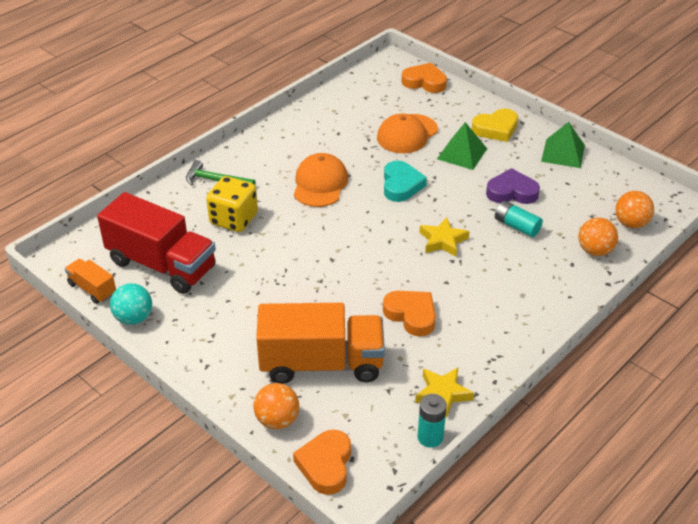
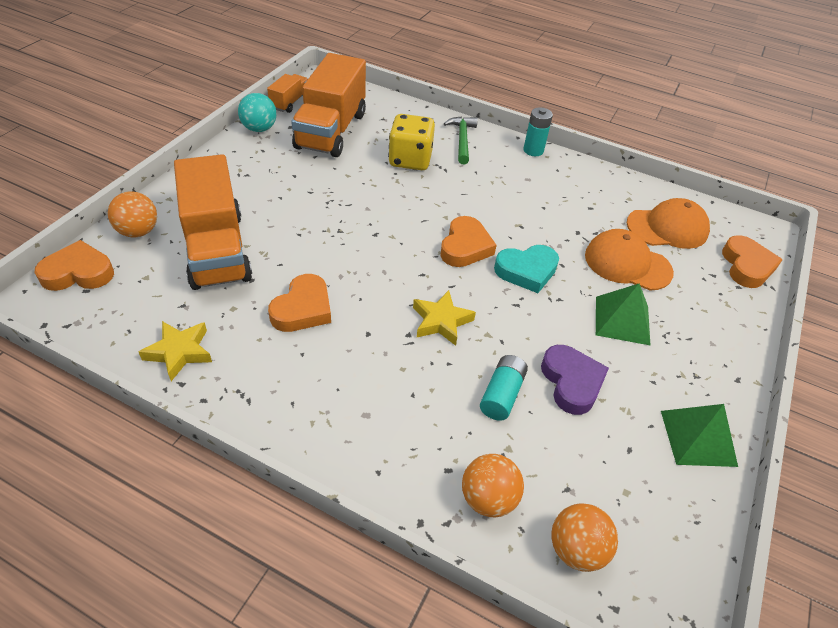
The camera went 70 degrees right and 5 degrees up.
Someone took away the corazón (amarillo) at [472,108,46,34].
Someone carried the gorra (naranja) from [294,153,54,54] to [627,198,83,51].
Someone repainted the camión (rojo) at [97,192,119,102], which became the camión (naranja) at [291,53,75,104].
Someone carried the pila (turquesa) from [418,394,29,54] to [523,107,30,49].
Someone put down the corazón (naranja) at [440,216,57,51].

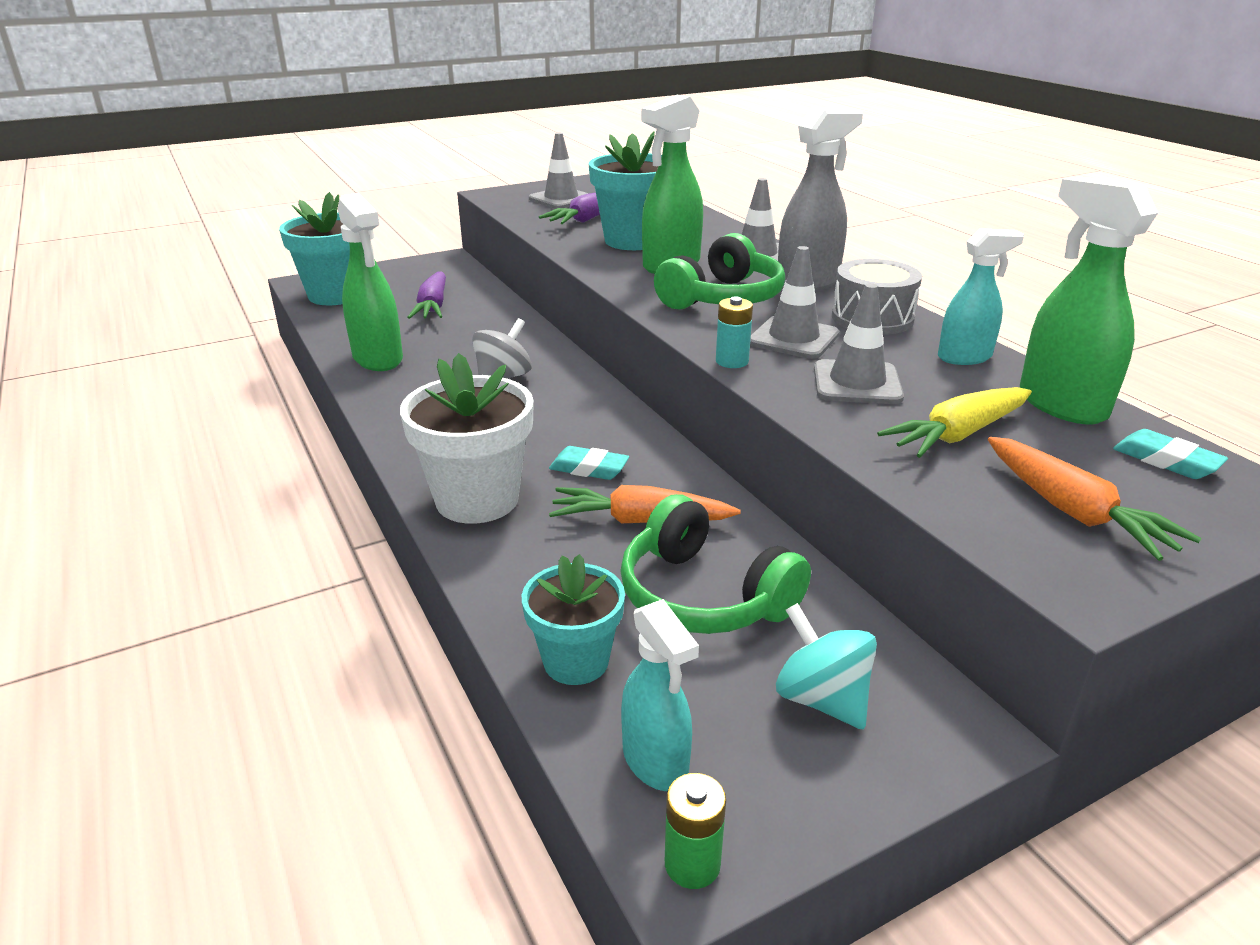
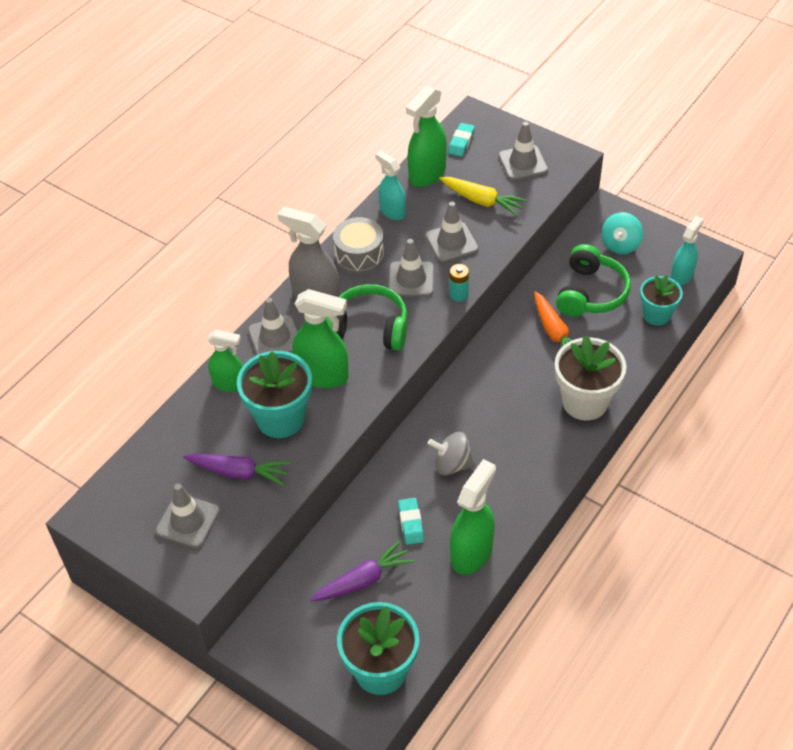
The camera went 115 degrees left and 20 degrees up.
Someone swapped the zanahoria (naranja) at [988,437,214,124] for the cono de tráfico (gris) at [498,122,50,58].
Someone carried the goma de borrar (turquesa) from [549,446,80,34] to [398,498,26,47].
Someone took away the pila (verde) at [665,773,61,116].
Someone put down the pulverizador (verde) at [207,330,36,62].

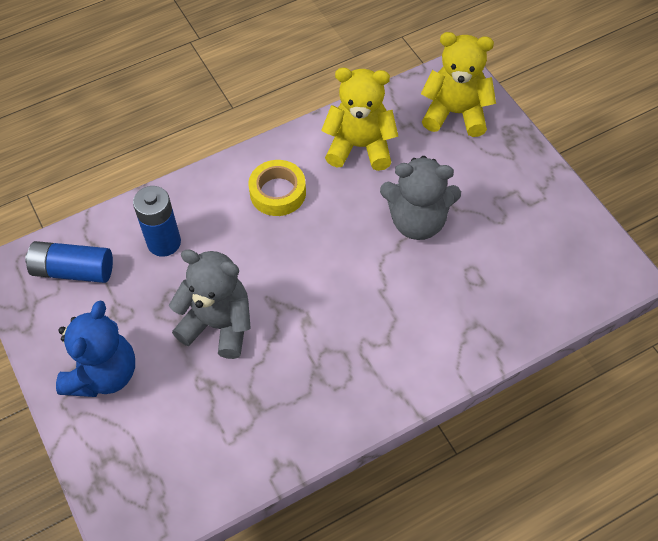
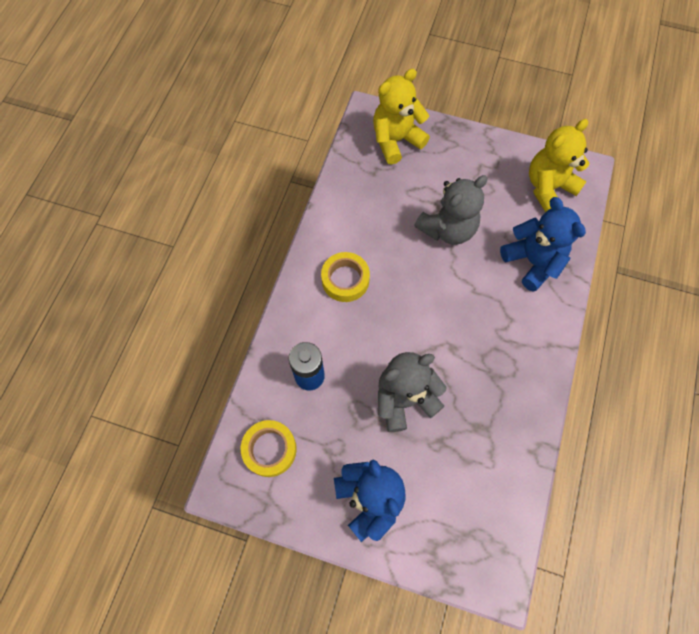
The camera went 45 degrees left and 10 degrees up.
Someone carried the osito (amarillo) from [321,68,77,103] to [529,119,61,93].
Someone swapped the pila (azul) at [25,241,88,42] for the cinta adhesiva (amarillo) at [241,420,56,57].
Someone put down the osito (azul) at [500,197,86,95].

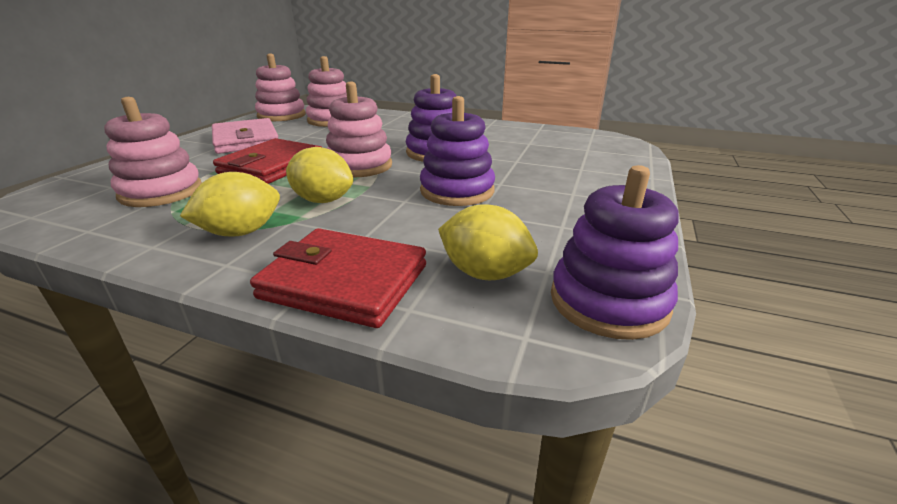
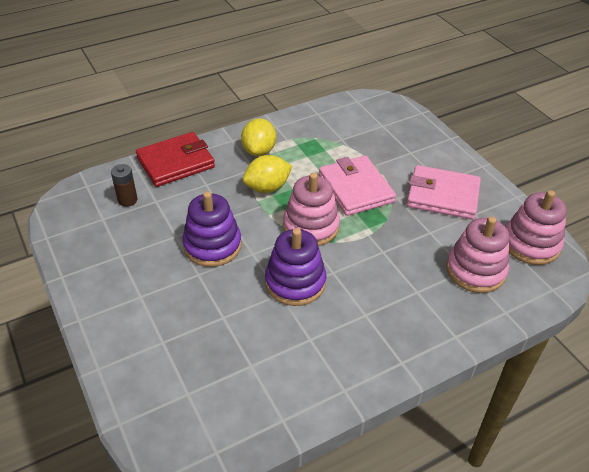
The camera went 130 degrees right and 15 degrees up.
Someone took away the juguete apilable (rosa) at [104,97,98,110].
Someone repainted the cartera (rojo) at [213,138,108,46], which became the cartera (rosa) at [319,155,77,61].
Someone took away the juguete apilable (morado) at [551,165,128,175].
Someone swapped the limón (amarillo) at [438,204,100,76] for the pila (marrón) at [111,164,26,43].

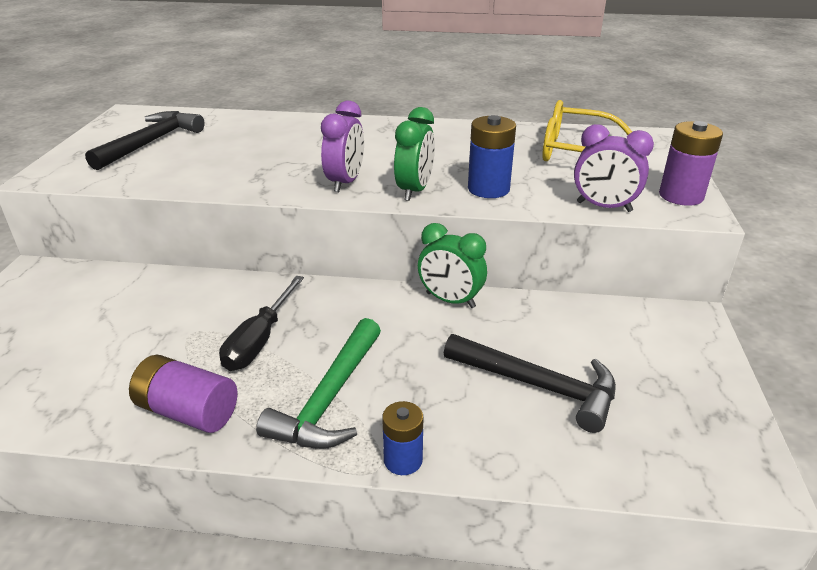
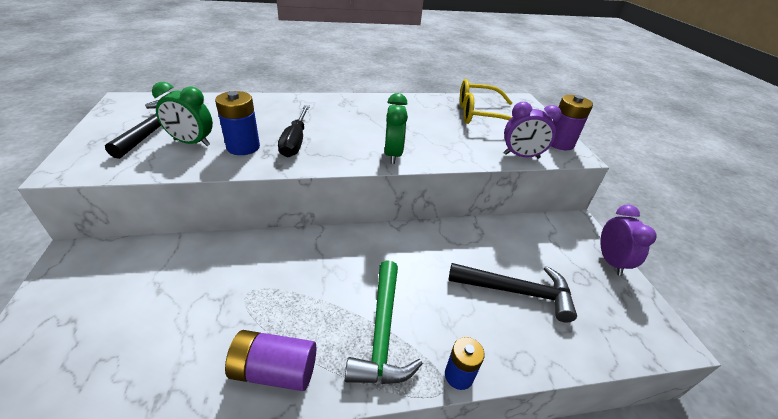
The camera went 20 degrees left and 5 degrees up.
Someone carried the despertador (morado) from [321,101,43,91] to [600,205,57,71].
Someone carried the pila (azul) from [468,115,48,83] to [215,91,45,64].
Someone carried the despertador (verde) from [418,223,69,85] to [152,82,61,64].
Someone carried the destornillador (negro) from [219,276,85,95] to [278,105,32,53].

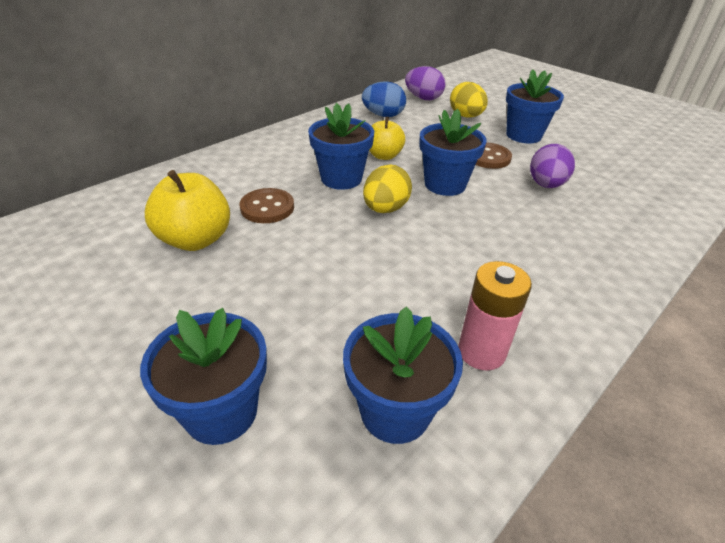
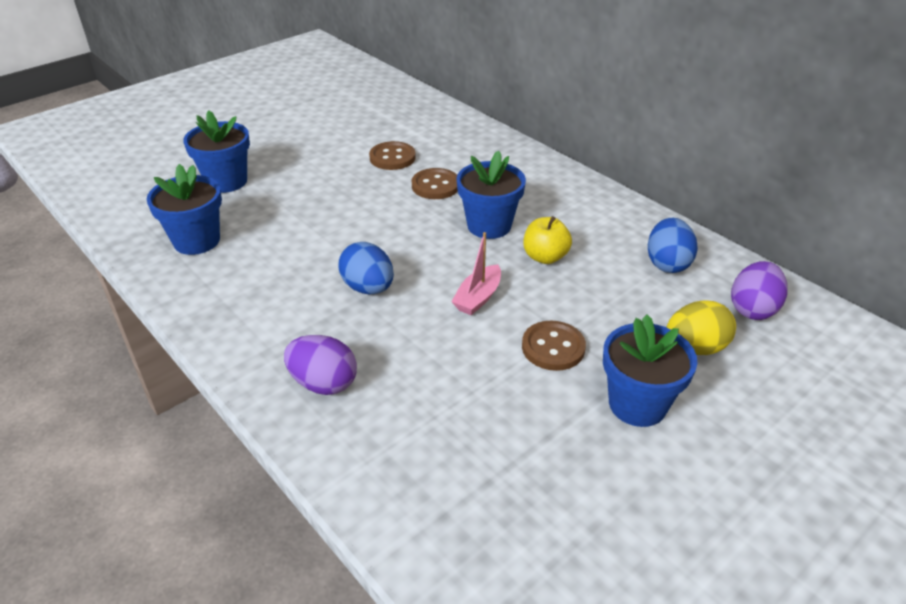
The camera went 95 degrees right and 0 degrees up.
Someone swapped the maceta (azul) at [419,109,68,87] for the barco (rosa) at [451,232,50,83].
Someone carried the huevo (morado) from [530,144,45,44] to [284,335,73,60].
Someone took away the huevo (amarillo) at [363,164,49,49].
Someone swapped the manzana (amarillo) at [145,170,85,81] for the botón (marrón) at [369,141,47,29].
Someone took away the pila (rosa) at [458,261,74,110].
Someone put down the huevo (azul) at [338,242,56,52].

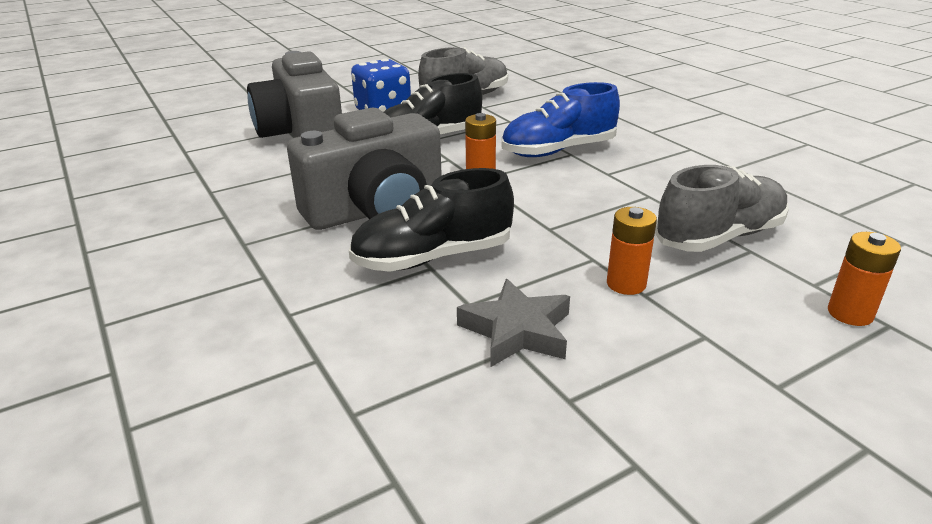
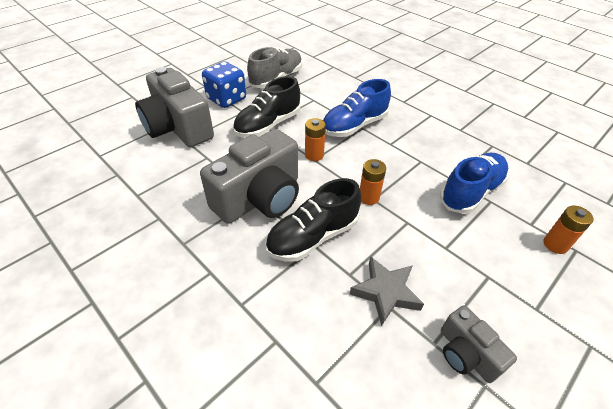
The camera went 15 degrees left and 15 degrees up.
Someone repainted the zapato (gris) at [655,165,134,87], which became the zapato (azul) at [440,153,69,61].
Someone carried the pila (naranja) from [607,207,50,88] to [360,159,26,46].
Someone put down the cámara (gris) at [441,306,76,77].

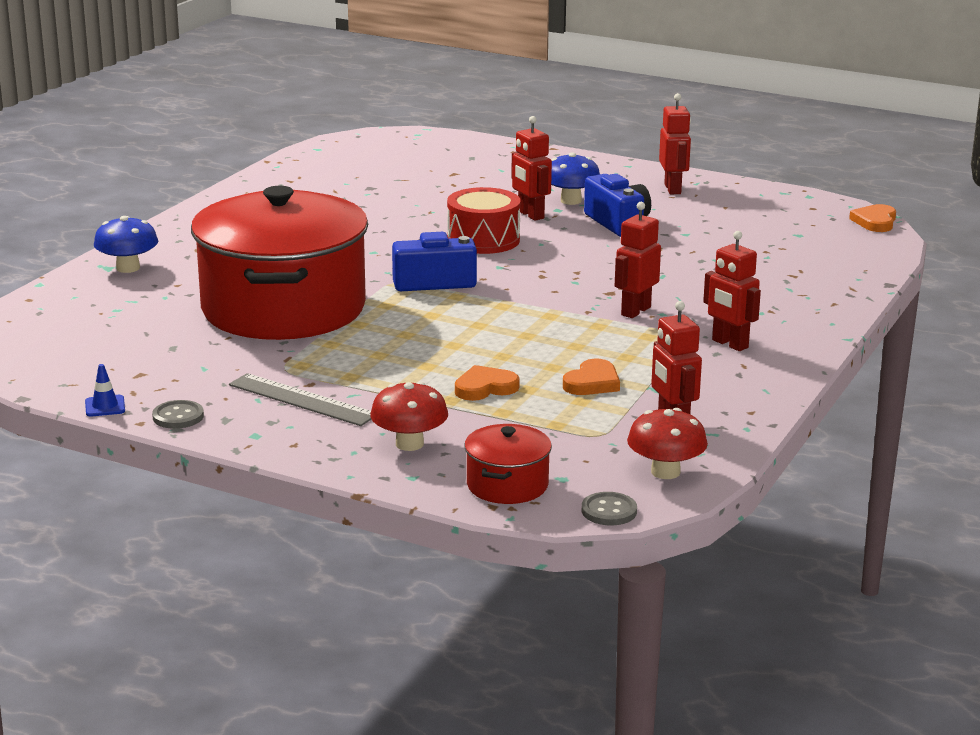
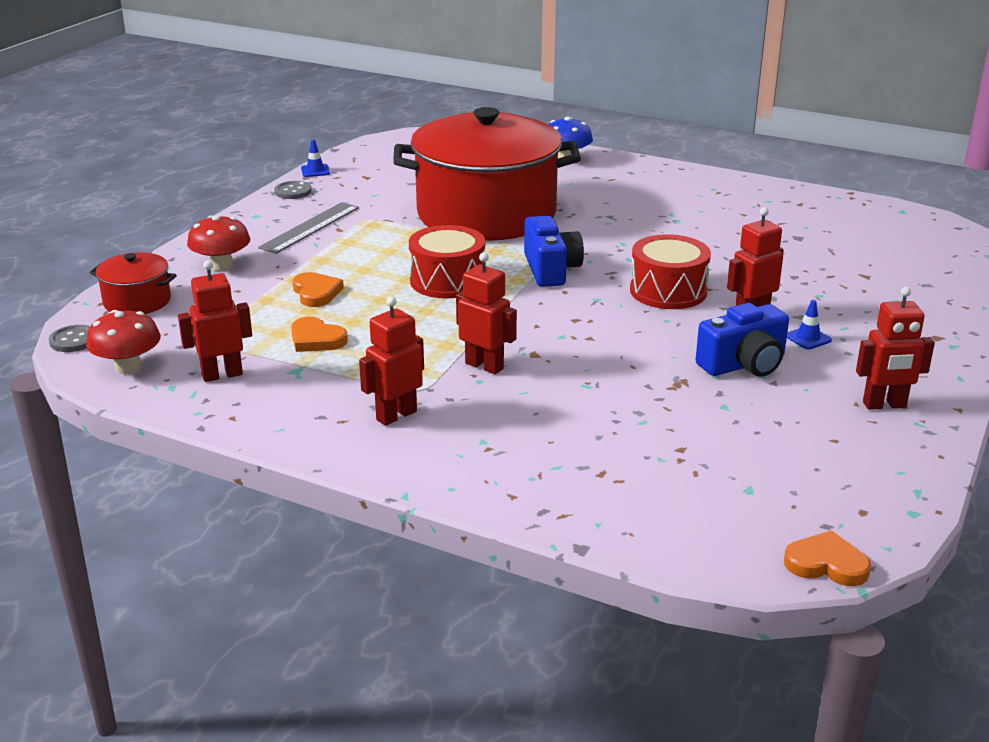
The camera went 90 degrees right and 5 degrees up.
Someone swapped the seta (azul) at [551,152,49,53] for the cono de tráfico (azul) at [787,300,45,50].
Someone put down the tambor (rojo) at [409,225,76,73].

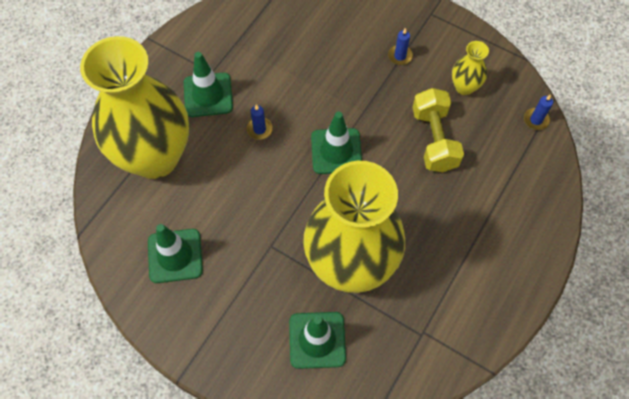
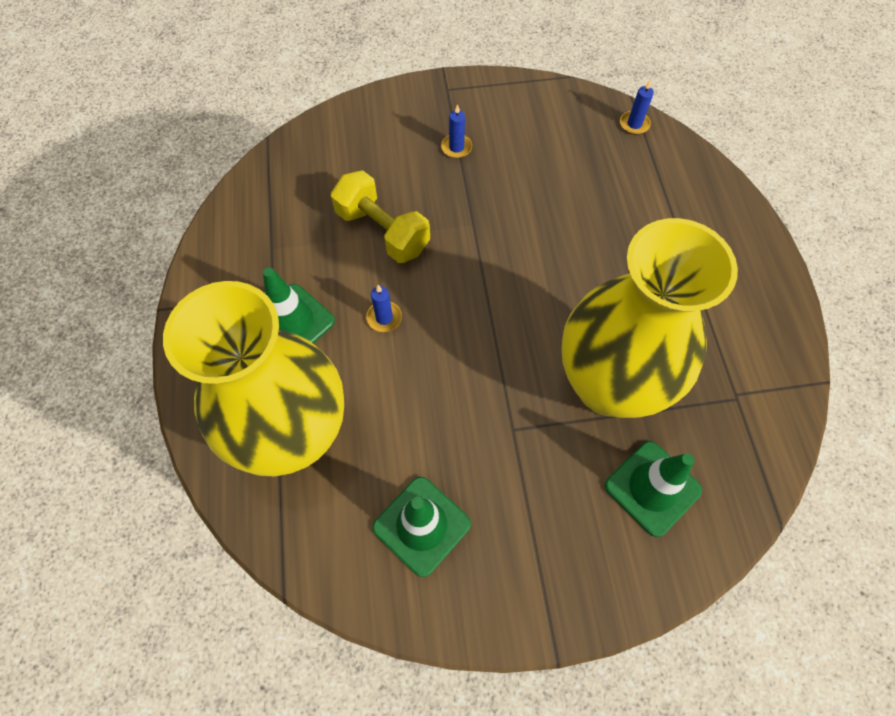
The camera went 40 degrees left and 0 degrees up.
Someone took away the florero (amarillo) at [452,41,37,54].
Someone carried the mancuerna (amarillo) from [412,88,52,84] to [331,171,99,92].
Someone took away the cono de tráfico (verde) at [311,112,51,62].

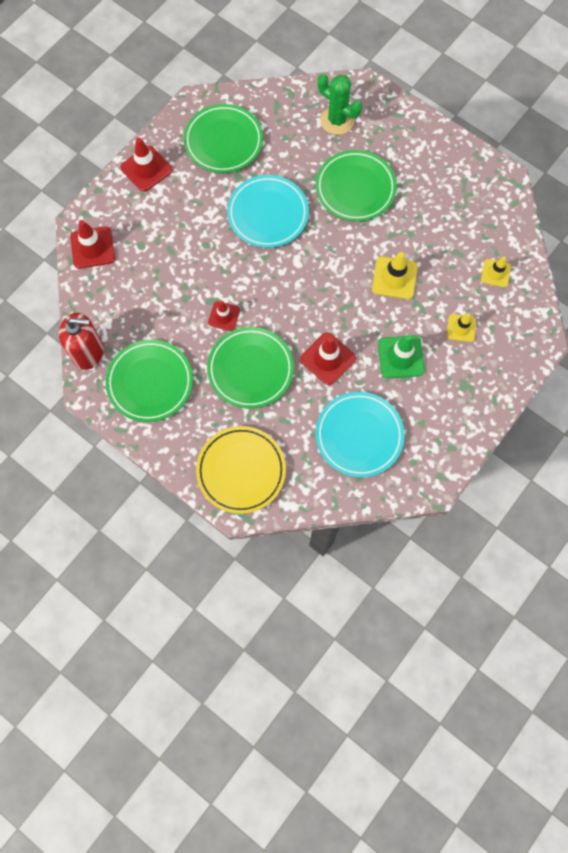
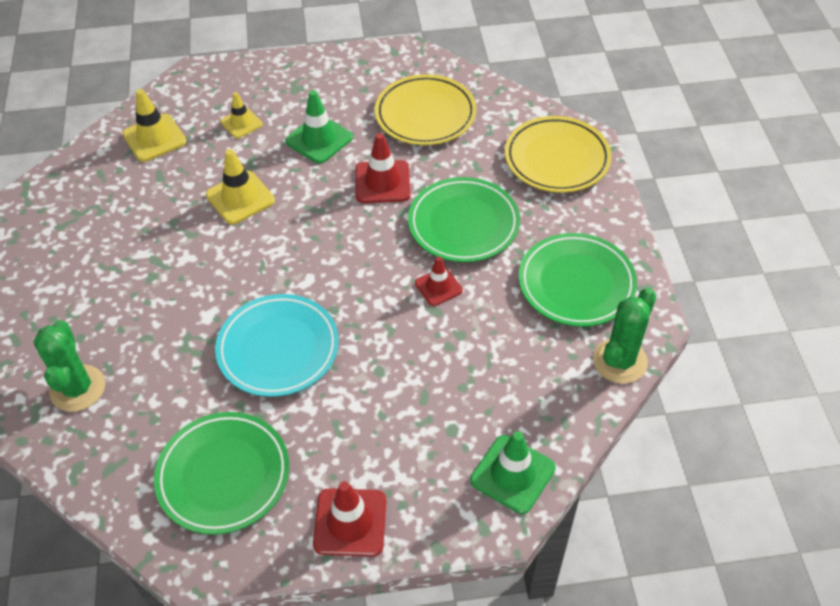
The camera went 135 degrees left and 20 degrees down.
Someone took away the plato (verde) at [316,150,81,71].
Someone repainted the cono de tráfico (rojo) at [70,220,45,49], which became the cono de tráfico (verde) at [470,431,86,83].
Someone scaled the cono de tráfico (amarillo) at [481,257,30,31] by 1.55.
Someone swapped the dispensador de jabón (rojo) at [59,313,44,57] for the cactus (verde) at [593,288,63,95].
Someone repainted the plato (turquesa) at [316,392,88,85], which became the plato (amarillo) at [375,74,102,71].

